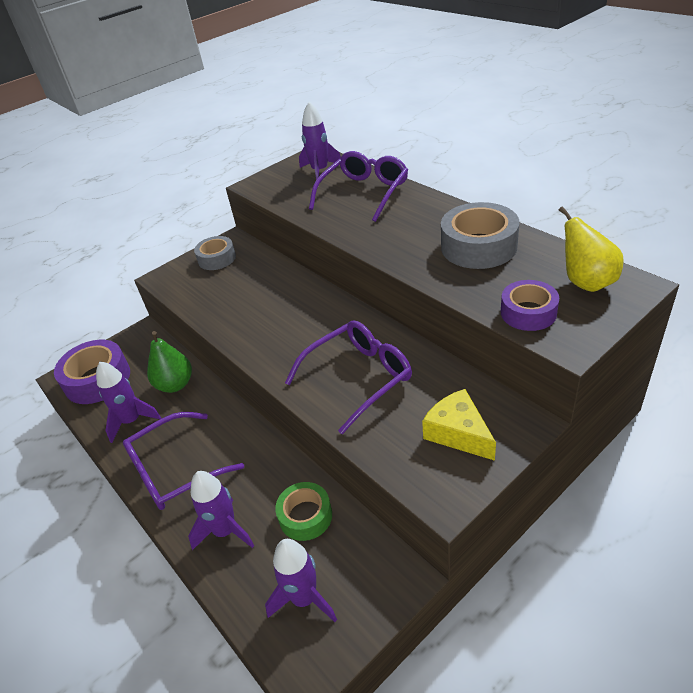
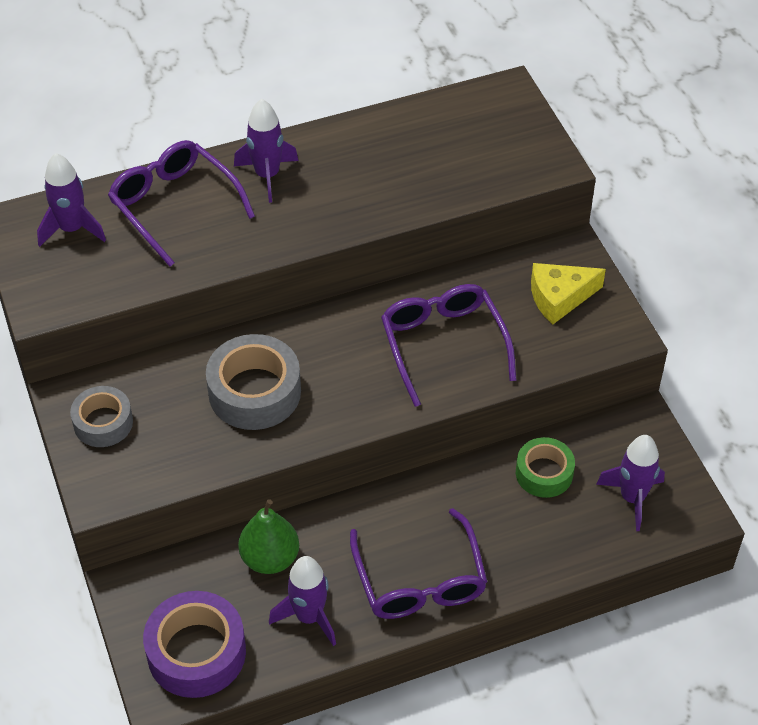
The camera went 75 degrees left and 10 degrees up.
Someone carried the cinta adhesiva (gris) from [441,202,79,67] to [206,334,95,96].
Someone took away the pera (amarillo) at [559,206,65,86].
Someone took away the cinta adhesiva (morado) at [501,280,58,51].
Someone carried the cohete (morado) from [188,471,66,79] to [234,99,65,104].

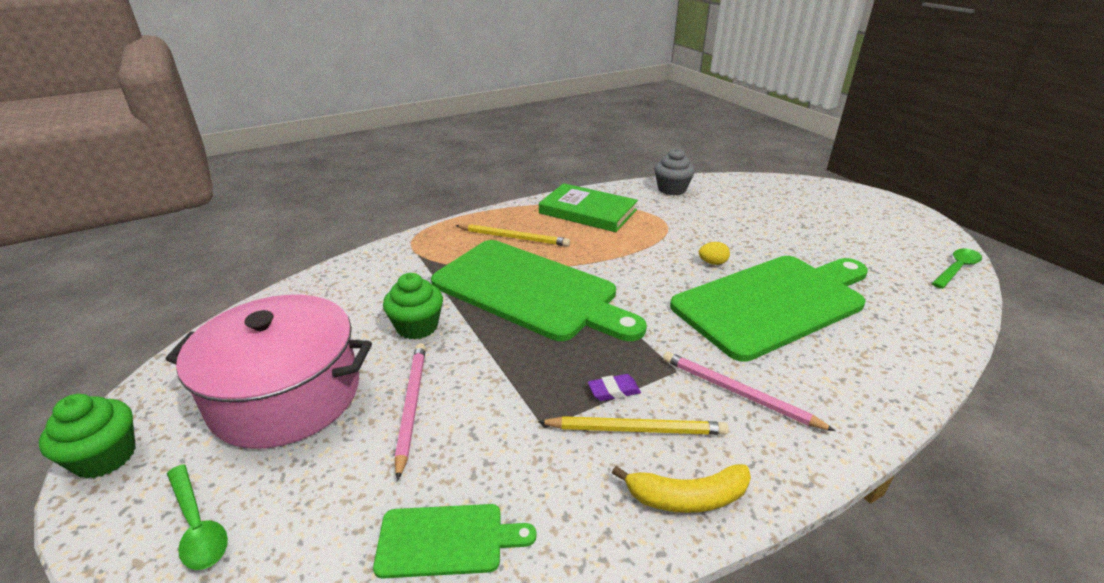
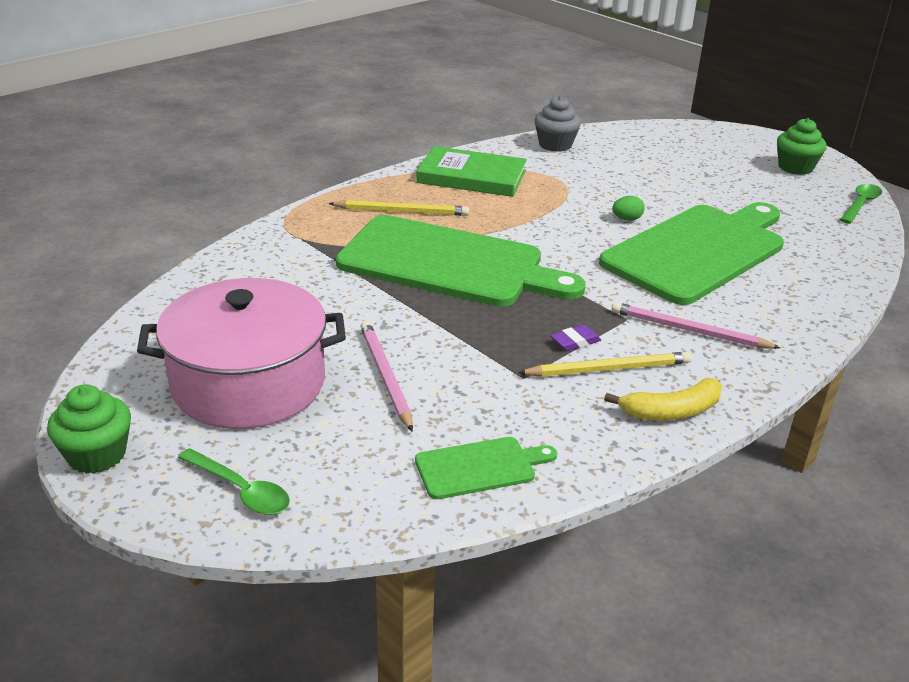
The camera went 15 degrees left and 0 degrees up.
Someone repainted the huevo (amarillo) at [699,242,31,23], which became the huevo (verde) at [612,196,33,25].
Someone carried the magdalena (verde) from [383,273,60,67] to [777,118,49,57].

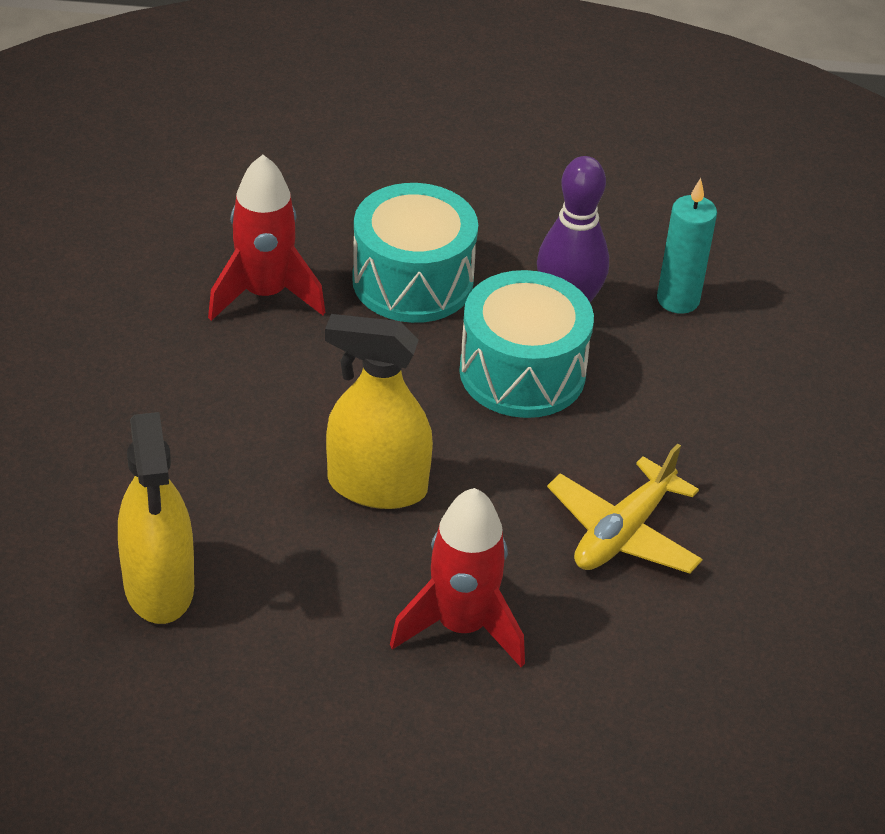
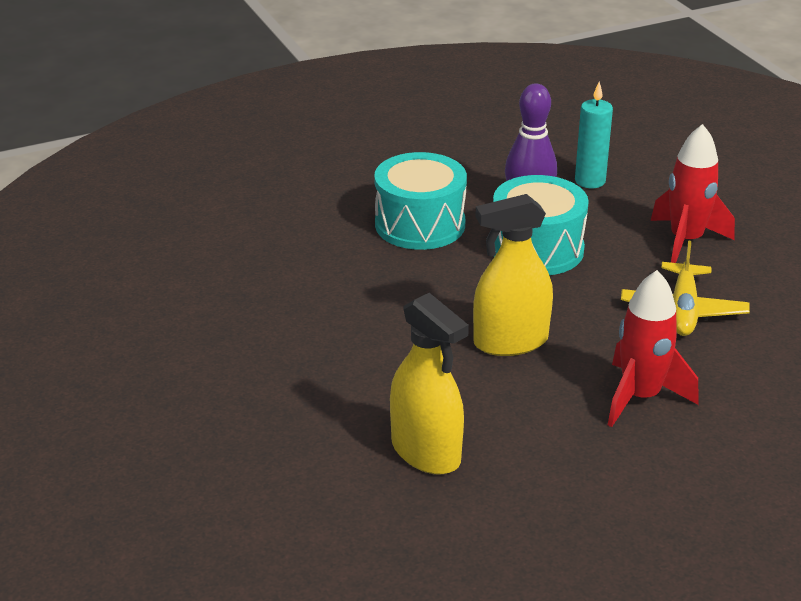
The camera went 25 degrees left and 10 degrees down.
Someone carried the cohete (rojo) from [208,155,117,166] to [650,124,85,139].

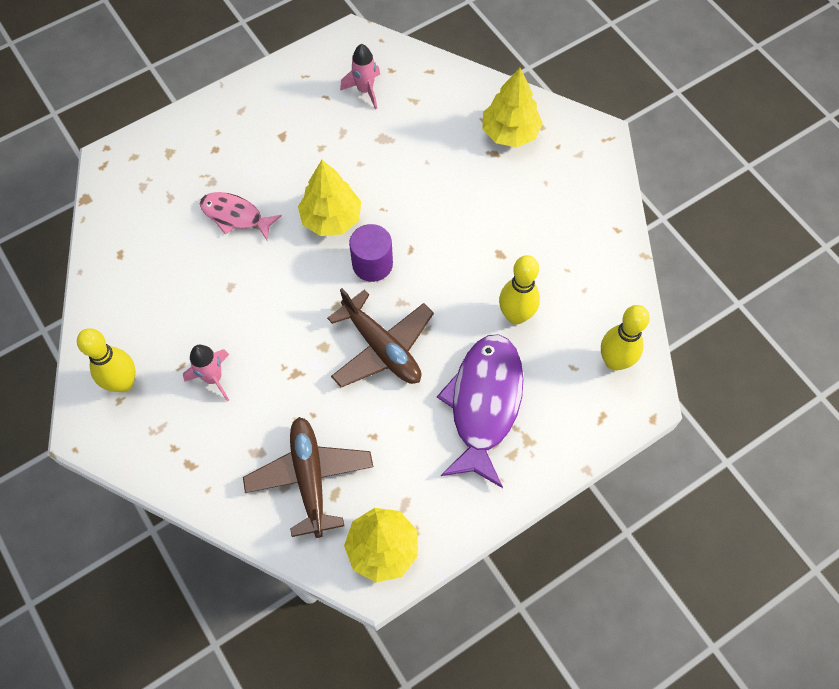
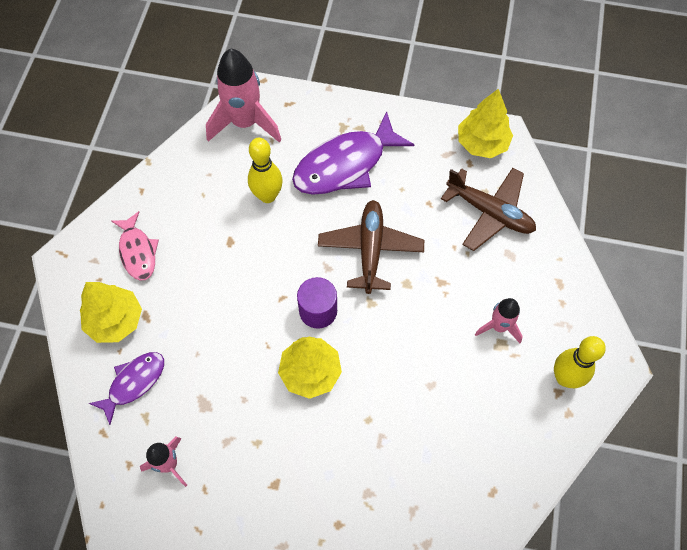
The camera went 135 degrees left and 0 degrees up.
Someone carried the pez (rosa) from [200,192,82,48] to [111,211,48,70].
Someone swapped the bolo (amarillo) at [601,305,49,66] for the cohete (rosa) at [206,49,75,94].
Someone rotated the avión (marrón) at [243,417,130,121] by 90 degrees counterclockwise.
Someone put down the pez (morado) at [89,352,75,73].

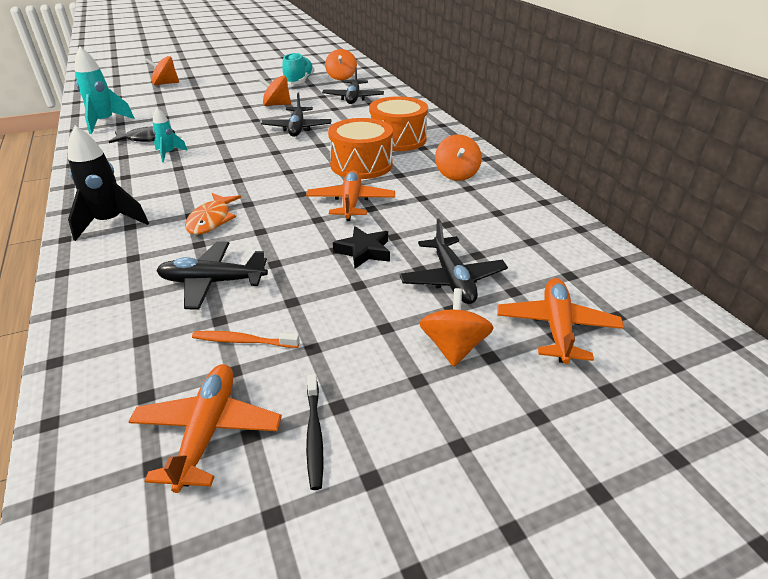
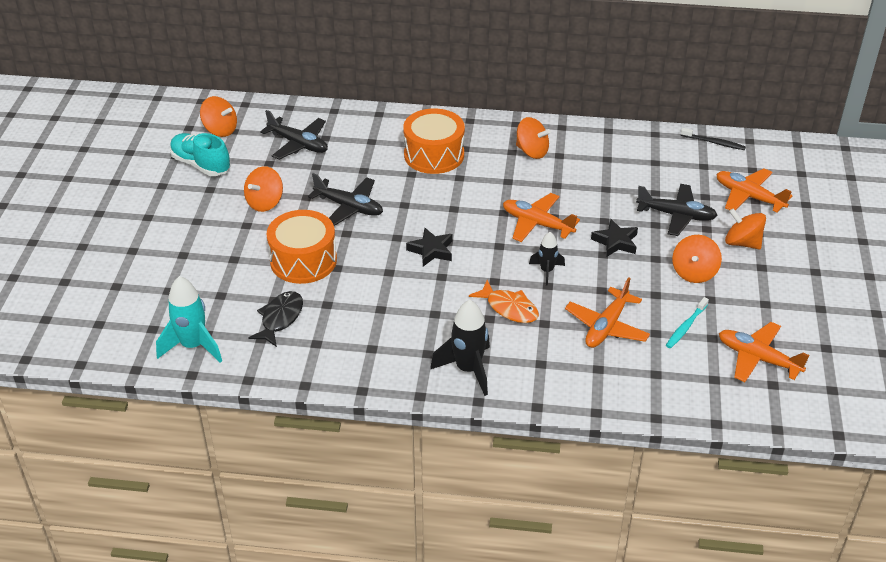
The camera went 60 degrees left and 5 degrees up.
Someone carried the peonza (naranja) from [145,56,34,29] to [672,235,50,48].
Someone took away the cohete (turquesa) at [153,108,35,54].
Someone carried the tambor (naranja) from [328,118,65,61] to [267,210,70,74].
Someone repainted the avión (negro) at [156,242,112,68], which became the avión (naranja) at [565,277,85,71].
Someone repainted the cepillo de dientes (naranja) at [192,331,108,17], which became the cepillo de dientes (turquesa) at [666,297,43,51].
Someone carried the cepillo de dientes (negro) from [306,374,17,116] to [681,128,65,22].
Someone put down the estrella (negro) at [406,228,46,38].
Someone put down the cohete (negro) at [529,232,36,54].

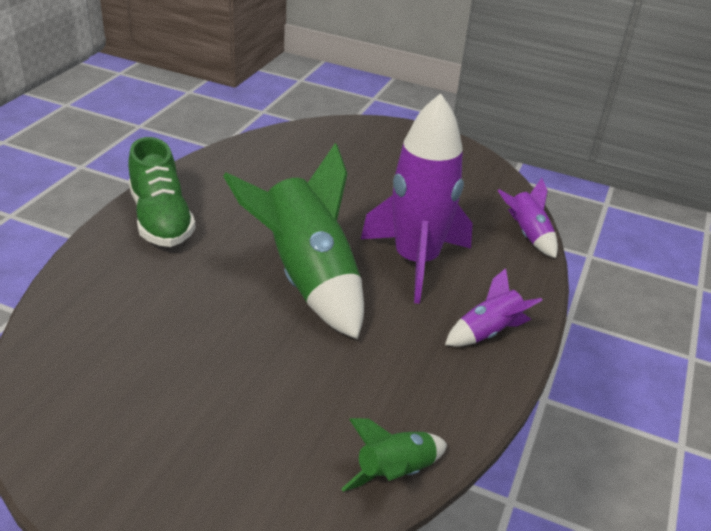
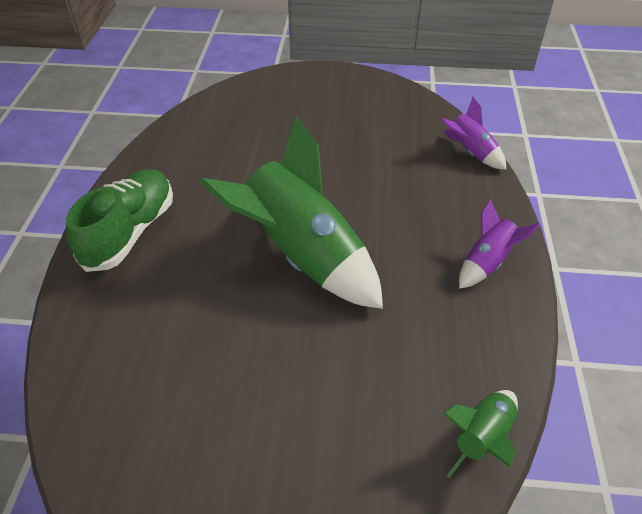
The camera went 15 degrees left and 10 degrees up.
Someone took away the cohete (morado) at [361,93,112,211].
Someone rotated the zapato (verde) at [128,137,68,110] by 120 degrees counterclockwise.

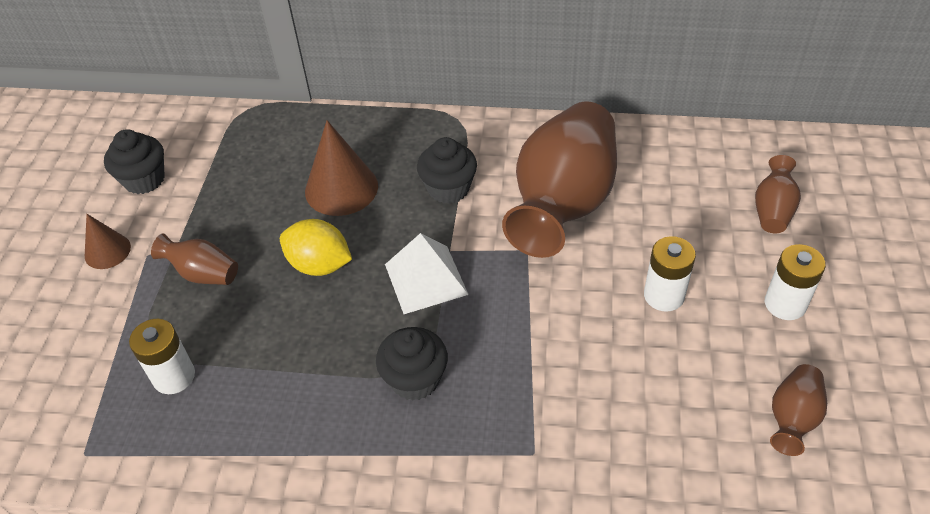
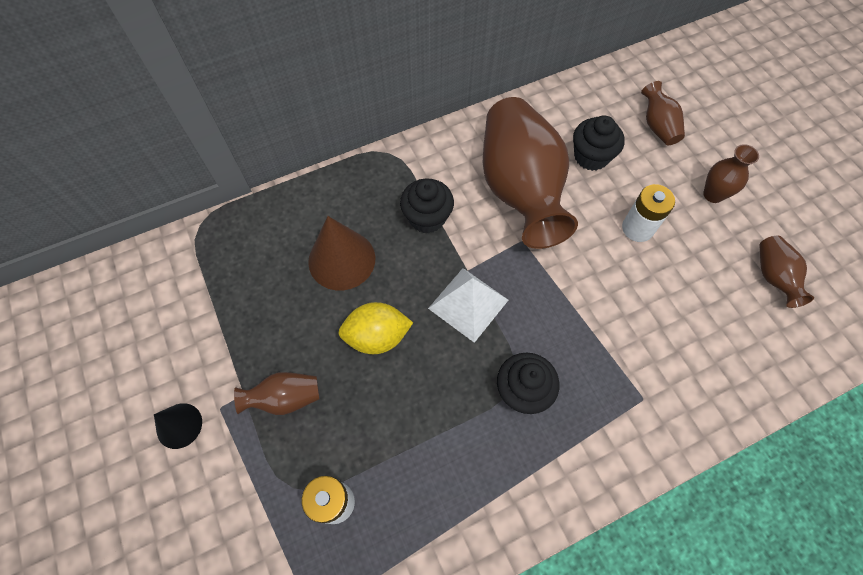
The camera went 35 degrees left and 15 degrees up.
Someone carried the magdalena (negro) from [104,129,61,65] to [573,115,52,56].
Someone repainted the cono (marrón) at [85,214,46,55], which became the cono (negro) at [154,403,48,46].
Someone swapped the pila (blanco) at [765,244,61,76] for the florero (marrón) at [703,144,56,59].

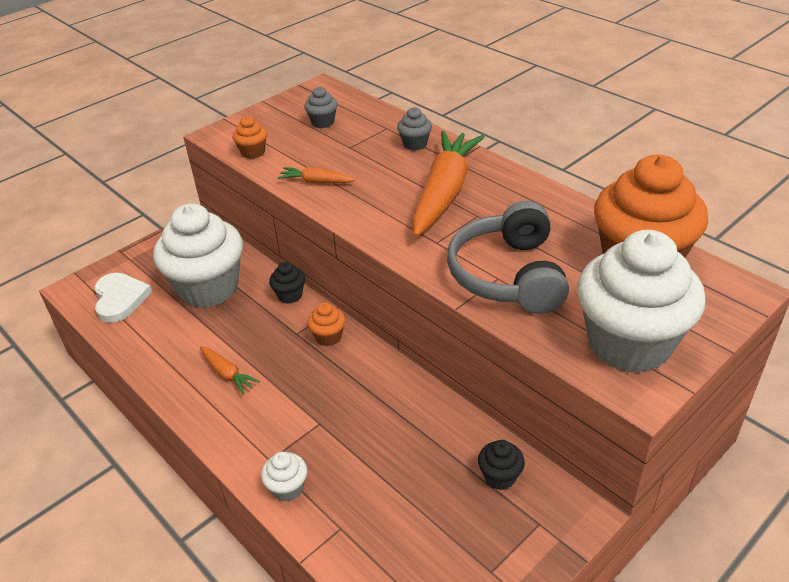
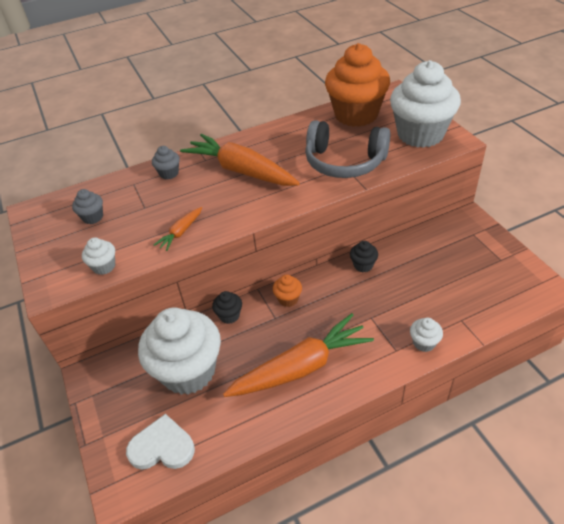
The camera went 70 degrees left and 5 degrees up.
Someone repainted the magdalena (naranja) at [233,116,34,43], which became the magdalena (blanco) at [82,238,33,37].
Someone scaled the zanahoria (naranja) at [200,346,60,49] by 2.26.
Someone carried the magdalena (negro) from [478,440,47,50] to [350,241,28,31].

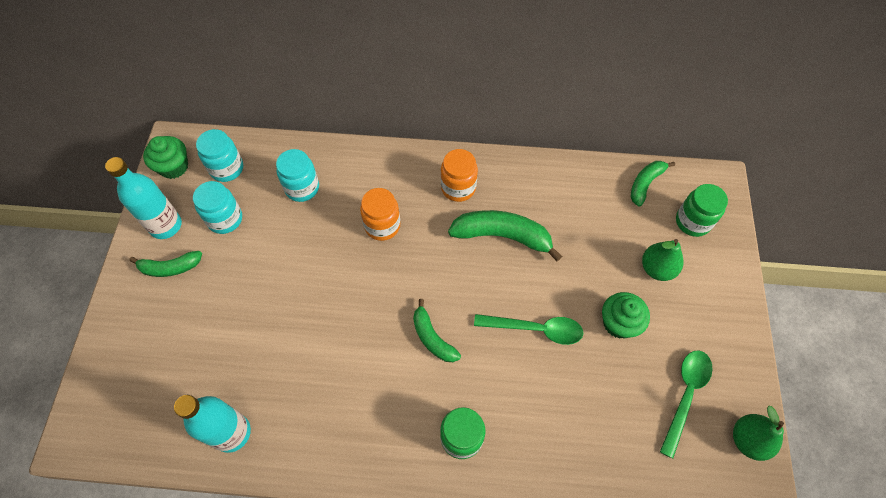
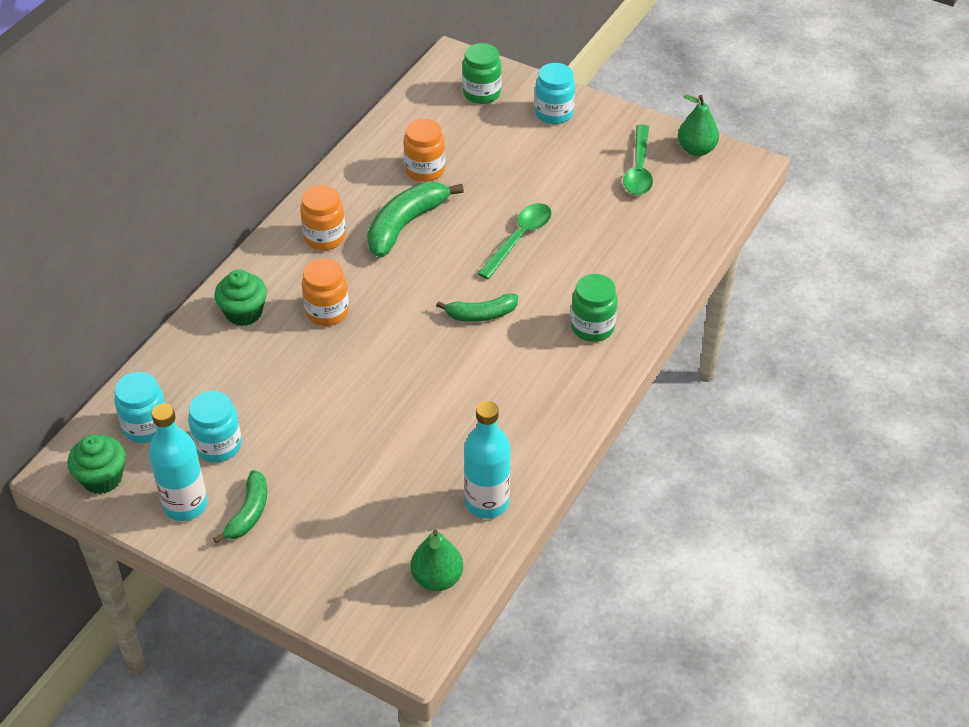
The camera went 65 degrees left and 15 degrees down.
Someone carried the tarro (turquesa) from [276,149,43,53] to [535,63,40,61].
Someone took away the plátano (verde) at [631,161,44,45].
Someone carried the pera (verde) from [642,239,42,42] to [411,530,52,61].
Someone carried the magdalena (verde) from [602,292,48,47] to [214,270,53,56].
Someone rotated the cuchara (verde) at [660,350,52,108] by 135 degrees counterclockwise.
Someone put down the tarro (naranja) at [403,119,42,63].

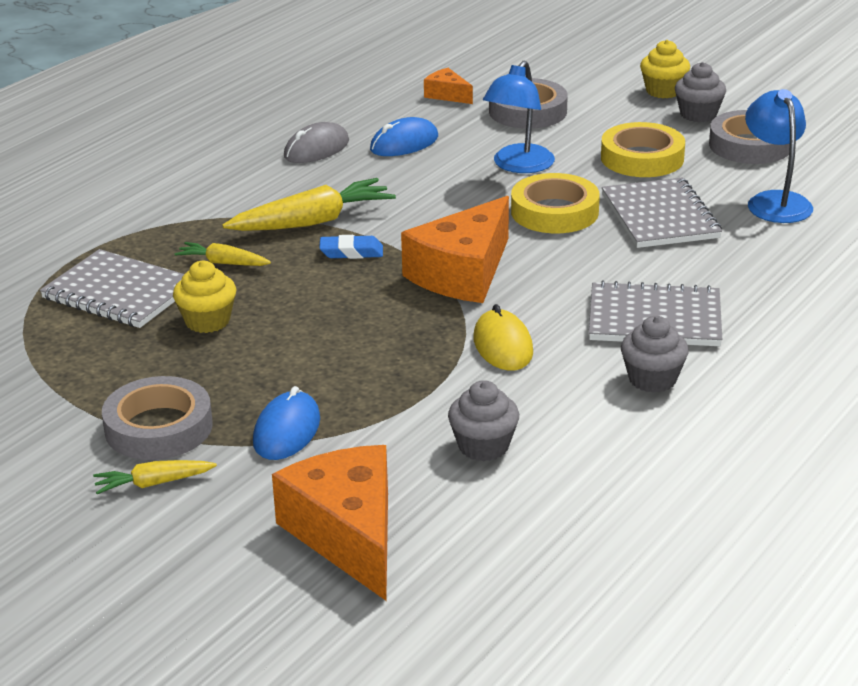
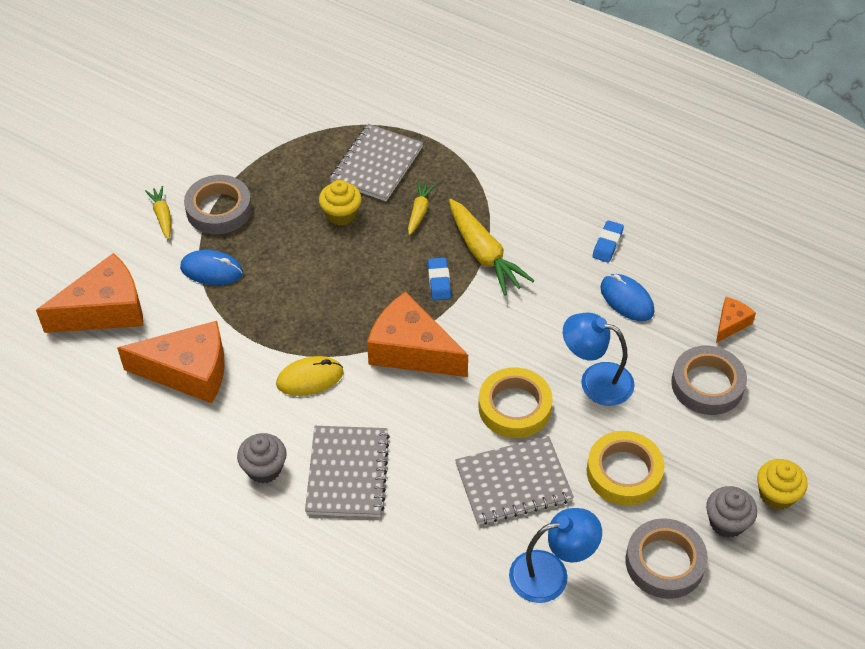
The camera went 85 degrees right and 20 degrees up.
Someone swapped the ratón (gris) at [284,122,65,41] for the goma de borrar (azul) at [592,220,32,42].
Someone swapped the magdalena (gris) at [448,380,71,81] for the queso (naranja) at [117,321,108,82].

